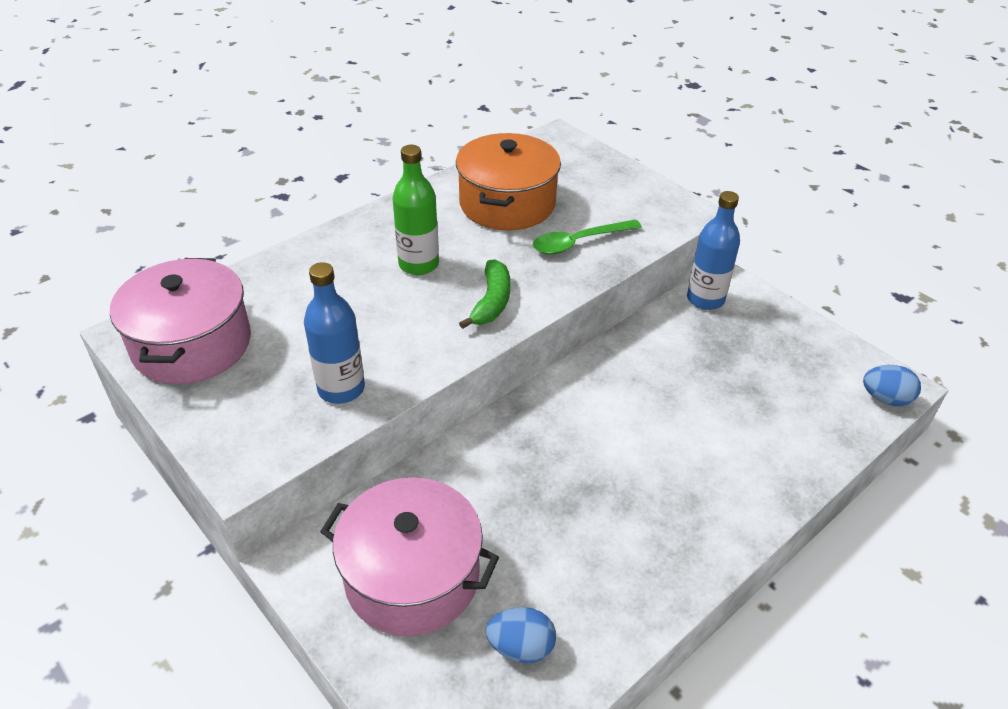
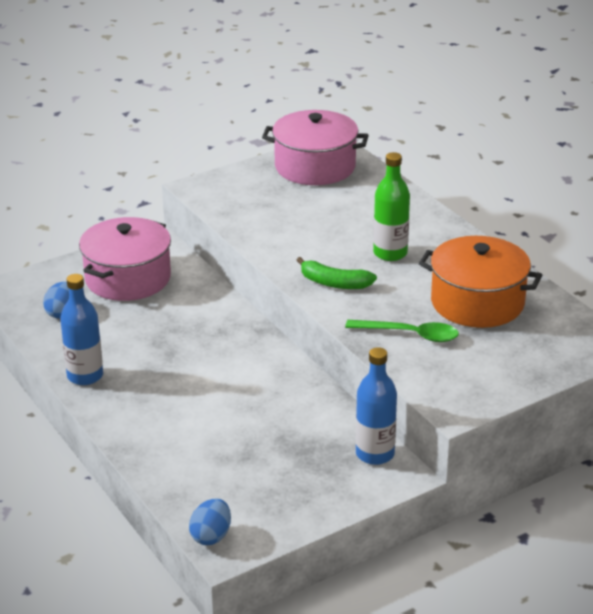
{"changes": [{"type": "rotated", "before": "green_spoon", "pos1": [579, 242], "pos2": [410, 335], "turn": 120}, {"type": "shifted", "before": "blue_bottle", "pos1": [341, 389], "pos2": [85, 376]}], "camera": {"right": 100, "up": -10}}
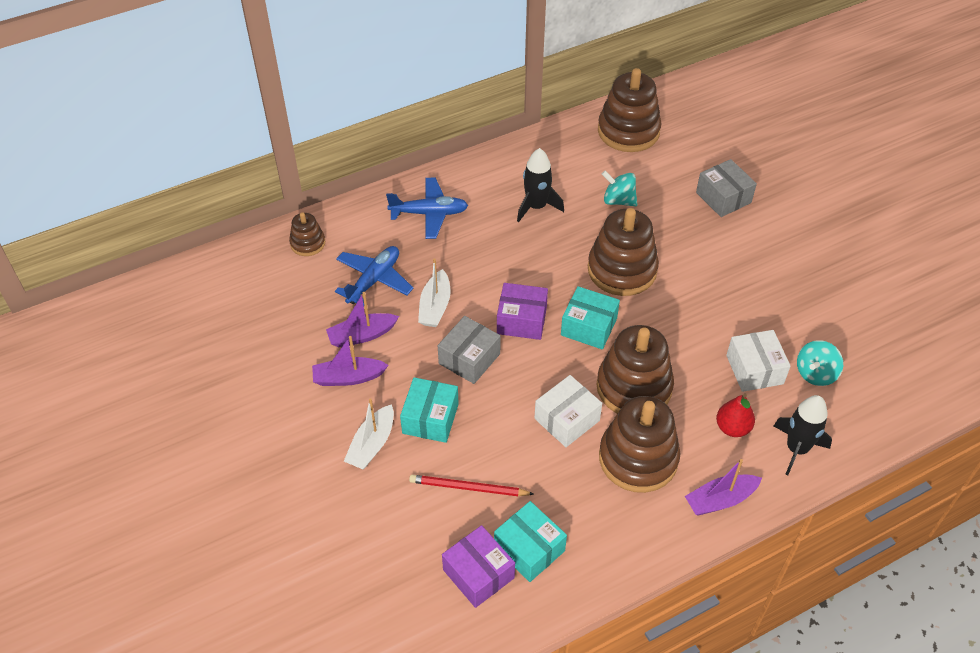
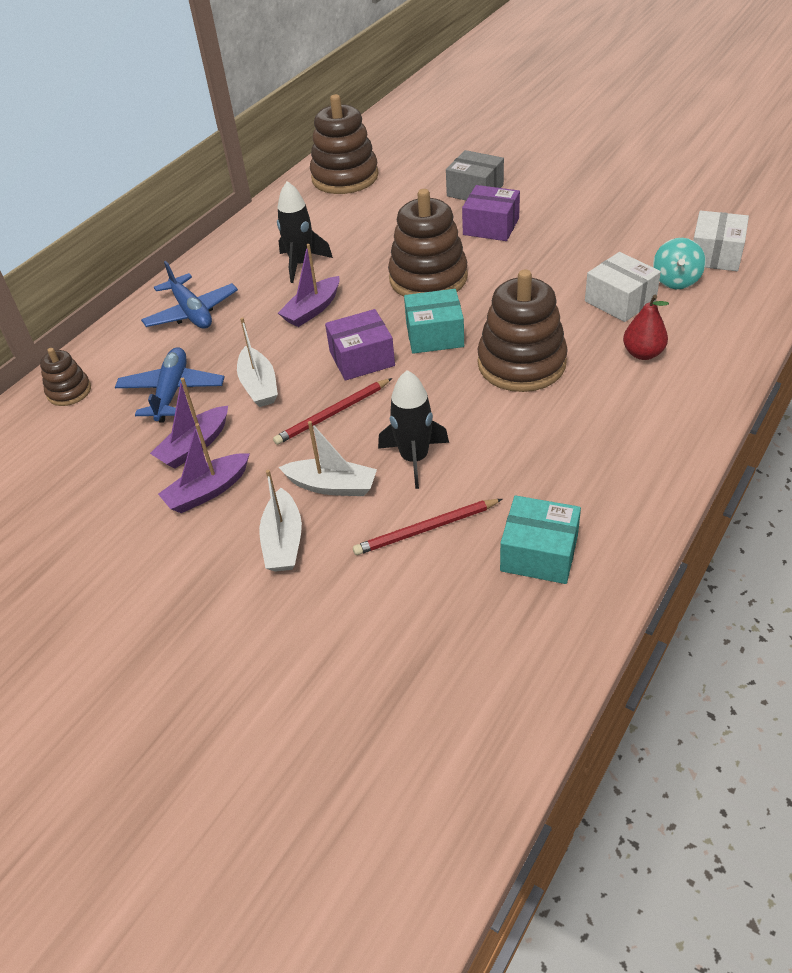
{"changes": [{"type": "gone", "before": "turquoise_spinning_top", "pos1": [618, 200]}, {"type": "rotated", "before": "blue_plane", "pos1": [429, 213], "pos2": [192, 312], "turn": 90}, {"type": "swapped", "before": "grey_box", "after": "red_pencil", "pos1": [469, 358], "pos2": [332, 414]}, {"type": "shifted", "before": "white_box", "pos1": [567, 419], "pos2": [715, 255]}, {"type": "swapped", "before": "turquoise_box", "after": "white_boat", "pos1": [430, 418], "pos2": [332, 486]}, {"type": "shifted", "before": "black_rocket", "pos1": [796, 449], "pos2": [414, 458]}, {"type": "gone", "before": "brown_stacking_toy", "pos1": [638, 458]}, {"type": "shifted", "before": "purple_boat", "pos1": [720, 500], "pos2": [312, 310]}, {"type": "shifted", "before": "purple_box", "pos1": [478, 574], "pos2": [491, 226]}], "camera": {"right": -25, "up": -5}}
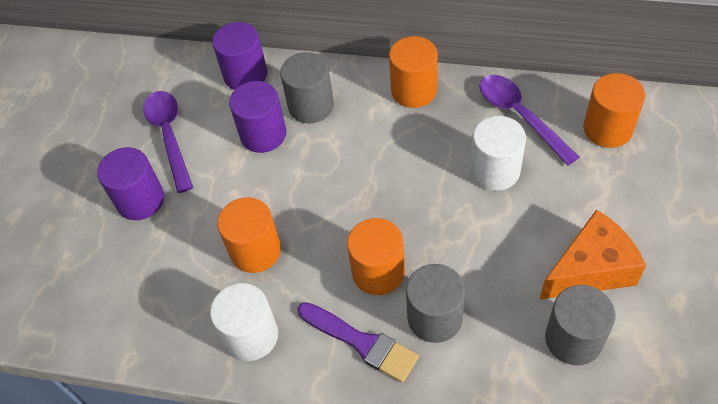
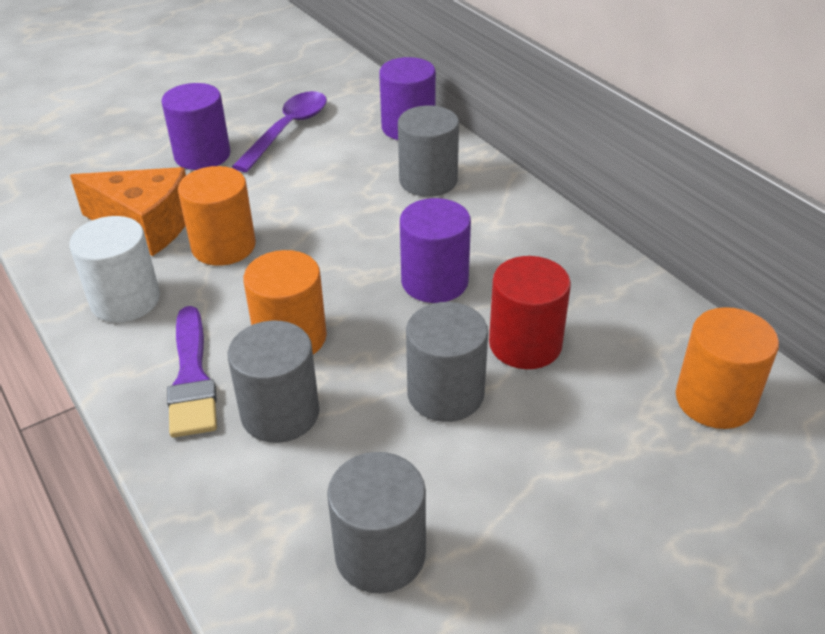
{"changes": [{"type": "gone", "before": "orange_cylinder", "pos1": [414, 90]}, {"type": "gone", "before": "purple_spoon", "pos1": [519, 116]}, {"type": "shifted", "before": "purple_cylinder", "pos1": [263, 134], "pos2": [434, 282]}, {"type": "repainted", "before": "white_cylinder", "after": "red_cylinder", "pos1": [495, 171], "pos2": [525, 344]}, {"type": "shifted", "before": "orange_cheese", "pos1": [591, 270], "pos2": [145, 226]}, {"type": "new", "after": "grey_cylinder", "pos2": [445, 394]}], "camera": {"right": 40, "up": -15}}
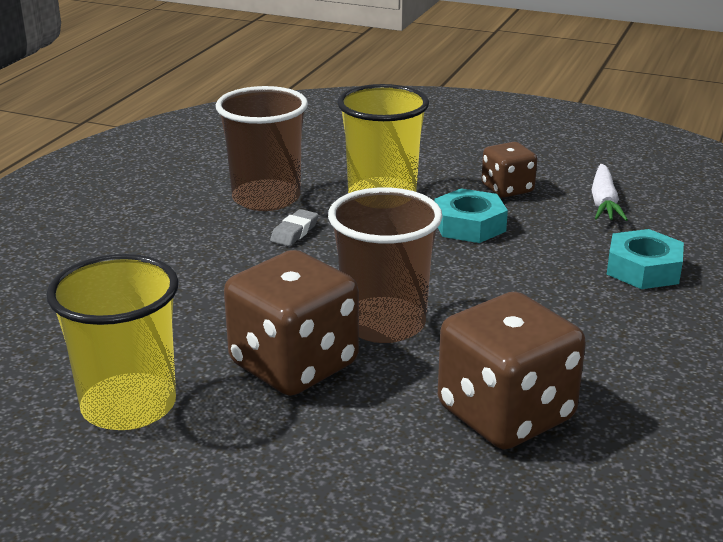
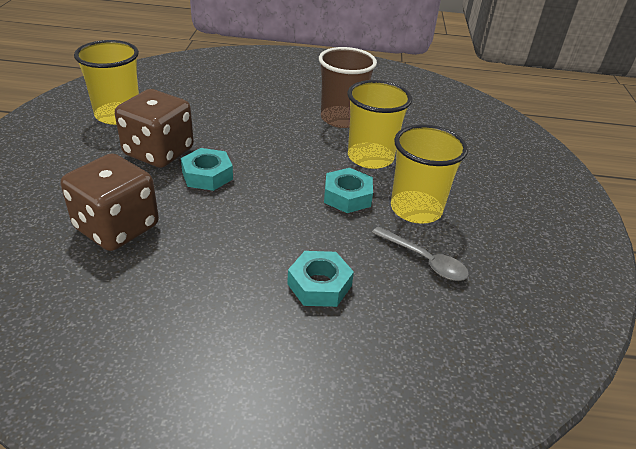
{"changes": [{"type": "swapped", "before": "brown_dice", "after": "yellow_cup", "pos1": [507, 189], "pos2": [416, 209]}, {"type": "swapped", "before": "white_carrot", "after": "grey_spoon", "pos1": [603, 202], "pos2": [424, 260]}, {"type": "swapped", "before": "brown_cup", "after": "turquoise_nut", "pos1": [383, 323], "pos2": [207, 175]}, {"type": "gone", "before": "grey_eraser", "pos1": [294, 232]}], "camera": {"right": 70, "up": 10}}
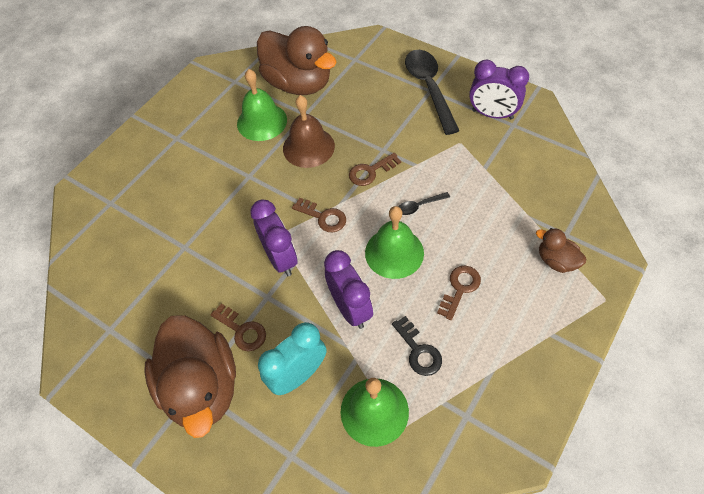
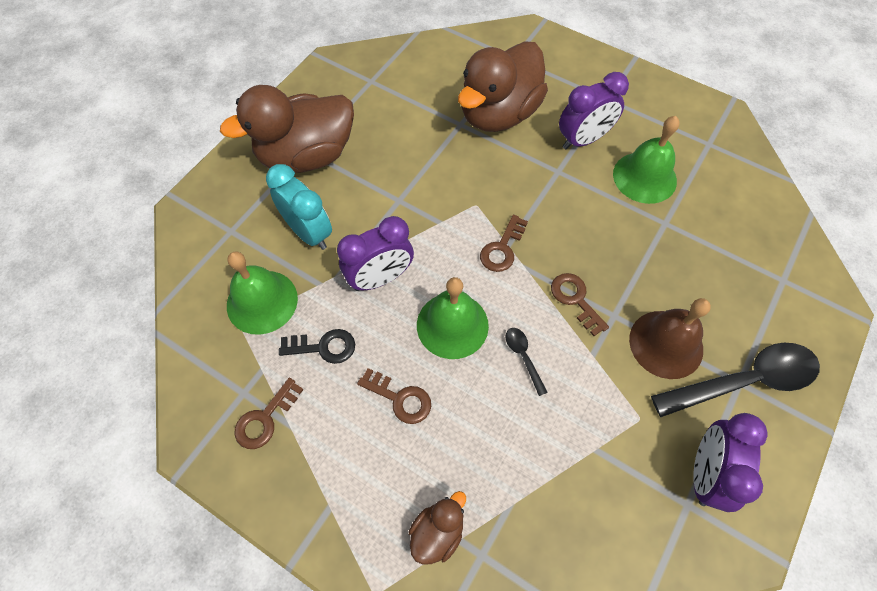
{"changes": [{"type": "shifted", "before": "brown_duck", "pos1": [298, 83], "pos2": [498, 114]}, {"type": "shifted", "before": "brown_bell", "pos1": [308, 147], "pos2": [666, 344]}, {"type": "shifted", "before": "purple_clock", "pos1": [280, 258], "pos2": [583, 140]}, {"type": "shifted", "before": "brown_key", "pos1": [242, 330], "pos2": [265, 418]}, {"type": "rotated", "before": "black_key", "pos1": [418, 351], "pos2": [323, 347], "turn": -150}], "camera": {"right": 85, "up": 5}}
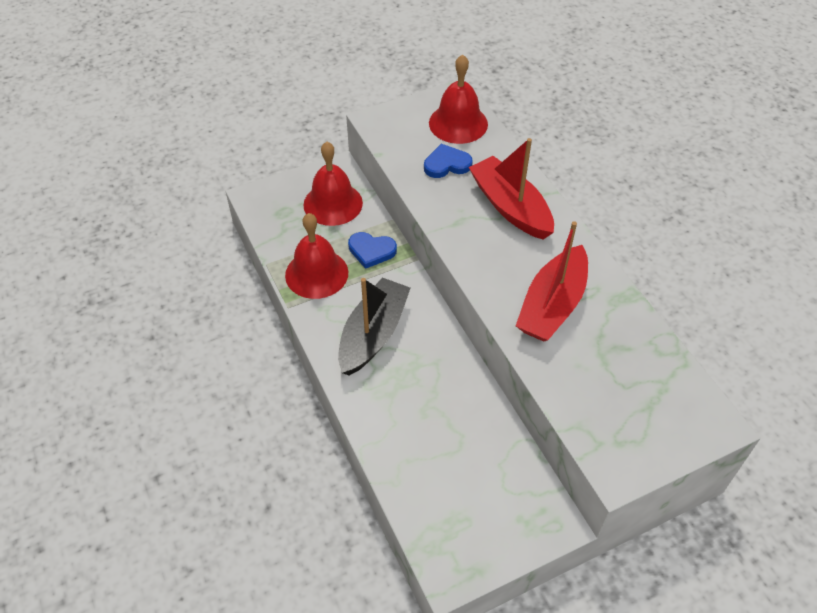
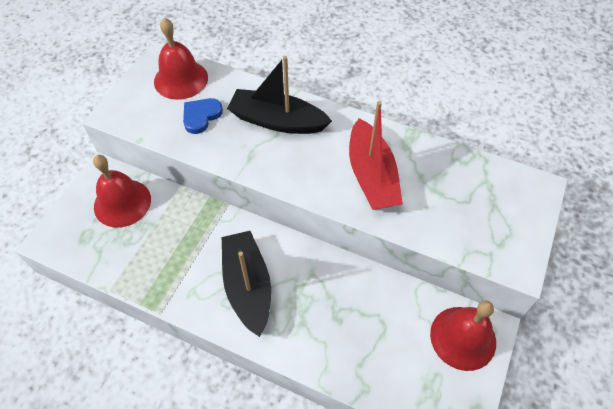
{"changes": [{"type": "repainted", "before": "red_boat", "after": "black_boat", "pos1": [510, 207], "pos2": [277, 121]}, {"type": "shifted", "before": "red_bell", "pos1": [316, 273], "pos2": [463, 337]}, {"type": "gone", "before": "blue_heart", "pos1": [371, 251]}], "camera": {"right": -40, "up": 5}}
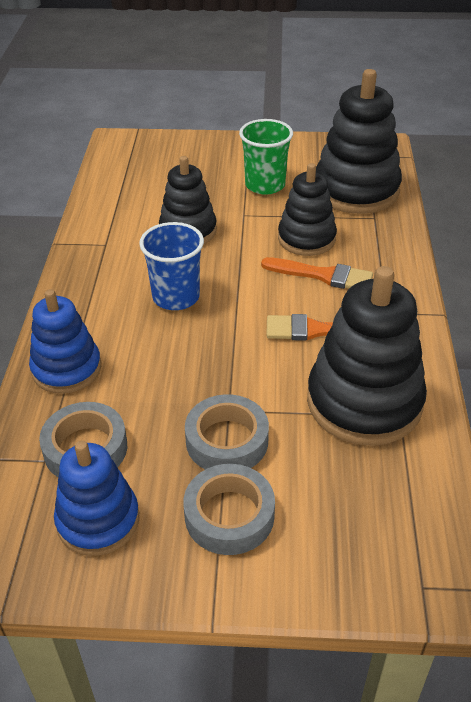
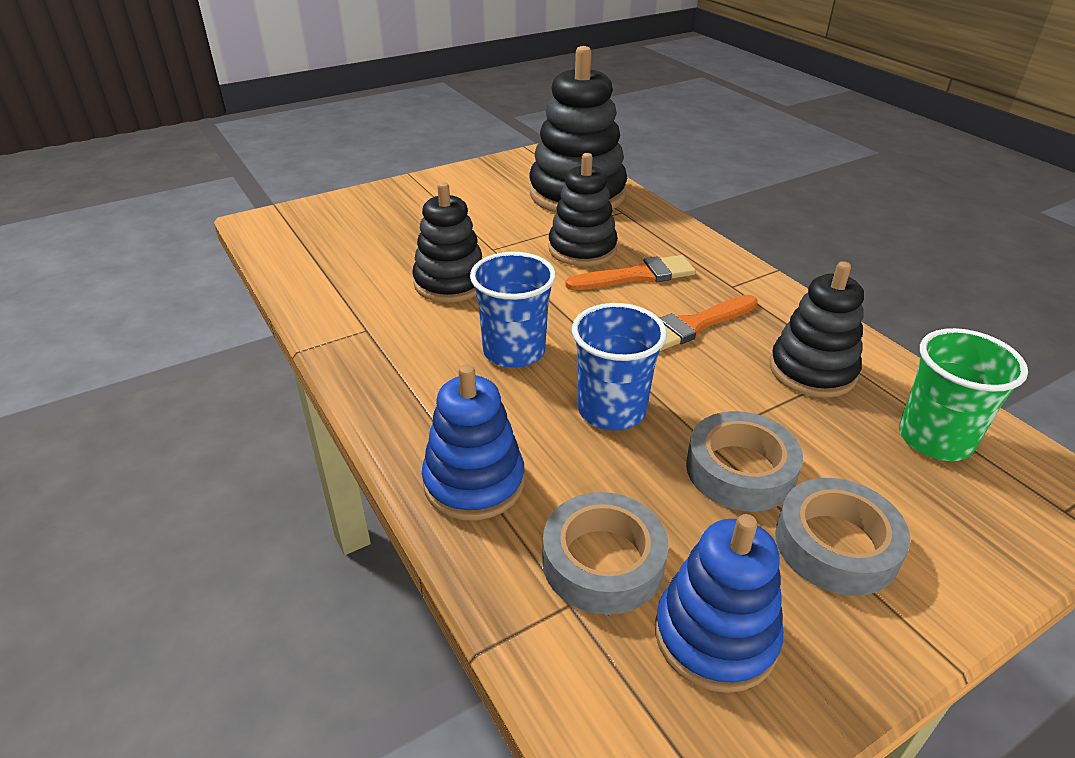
{"changes": [{"type": "shifted", "before": "green_cup", "pos1": [265, 185], "pos2": [935, 439]}, {"type": "scaled", "before": "black_stacking_toy", "pos1": [364, 402], "pos2": [812, 371], "scale": 0.63}, {"type": "new", "after": "blue_cup", "pos2": [611, 410]}], "camera": {"right": -35, "up": -5}}
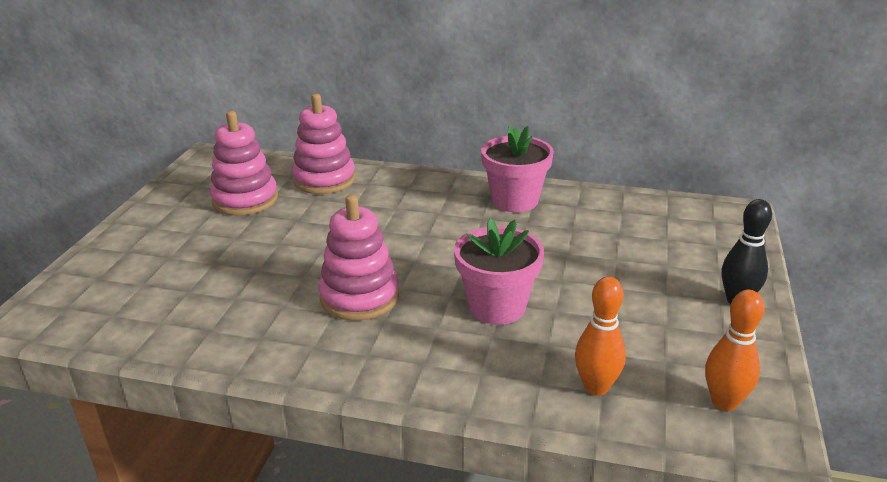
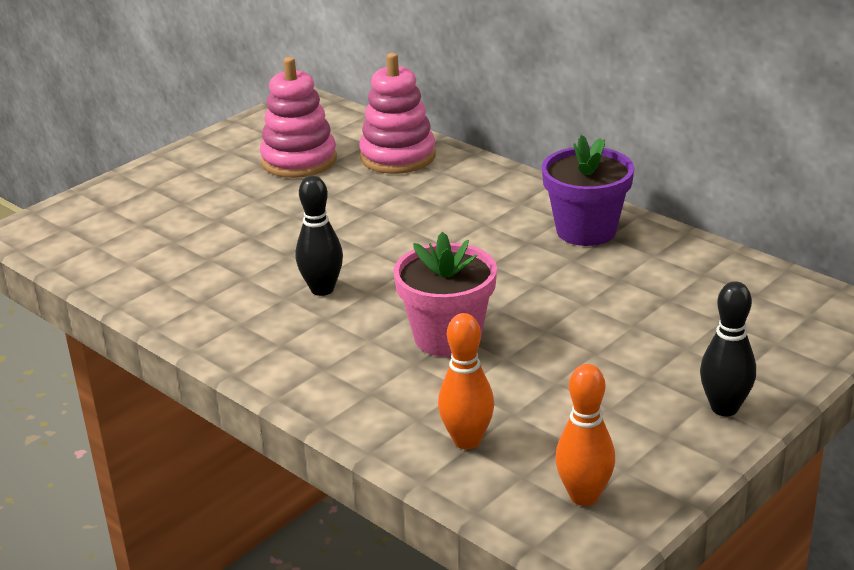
{"changes": [{"type": "repainted", "before": "pink_flower_pot", "after": "purple_flower_pot", "pos1": [515, 200], "pos2": [586, 230]}, {"type": "swapped", "before": "pink_stacking_toy", "after": "black_bowling_pin", "pos1": [359, 297], "pos2": [322, 289]}], "camera": {"right": 30, "up": 0}}
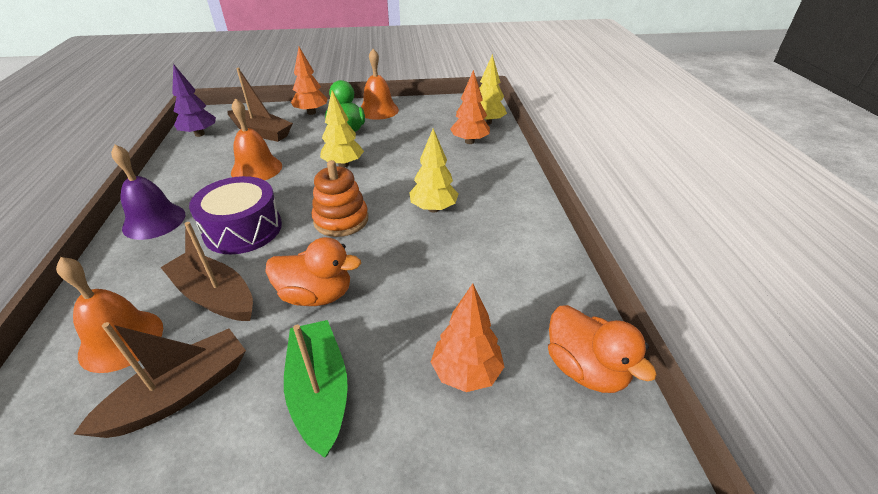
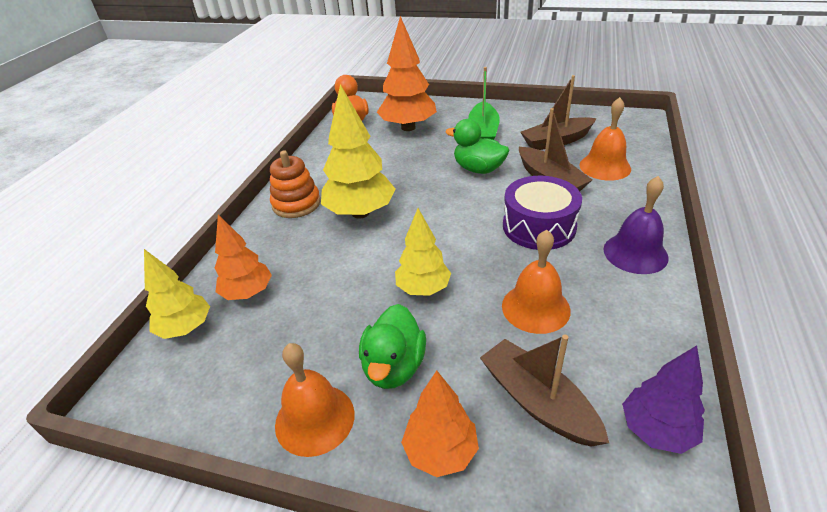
{"changes": [{"type": "scaled", "before": "yellow_tree", "pos1": [433, 208], "pos2": [360, 213], "scale": 1.59}, {"type": "shifted", "before": "orange_stacking_toy", "pos1": [341, 220], "pos2": [296, 204]}, {"type": "repainted", "before": "orange_duck", "after": "green_duck", "pos1": [316, 295], "pos2": [478, 169]}, {"type": "scaled", "before": "orange_tree", "pos1": [466, 373], "pos2": [408, 127], "scale": 1.59}], "camera": {"right": -155, "up": 0}}
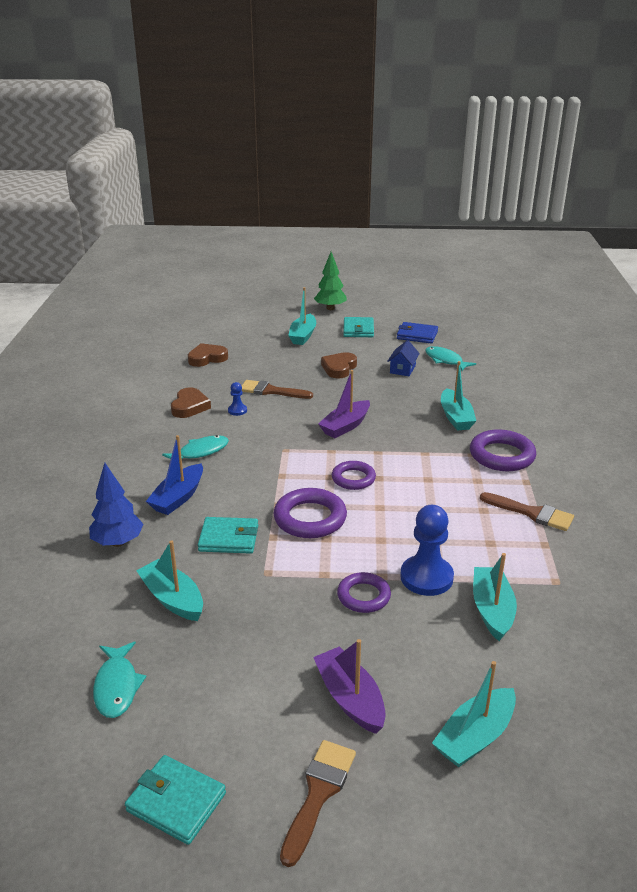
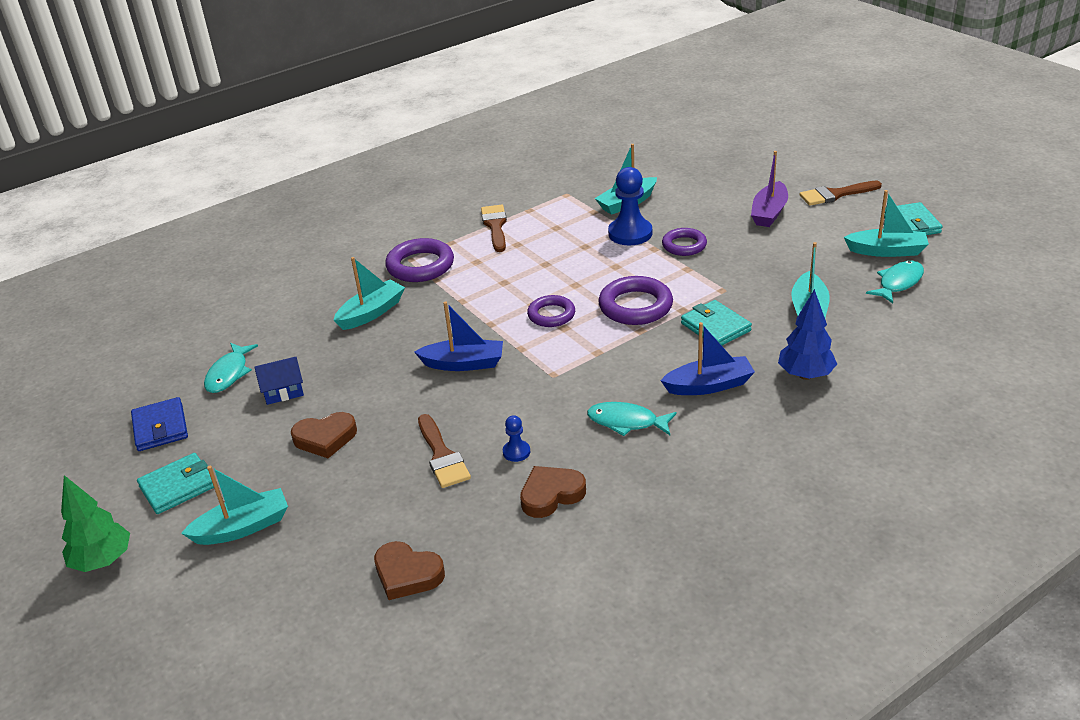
{"changes": [{"type": "repainted", "before": "purple_boat", "after": "blue_boat", "pos1": [345, 426], "pos2": [463, 364]}, {"type": "shifted", "before": "turquoise_boat", "pos1": [475, 737], "pos2": [886, 251]}], "camera": {"right": -125, "up": 5}}
